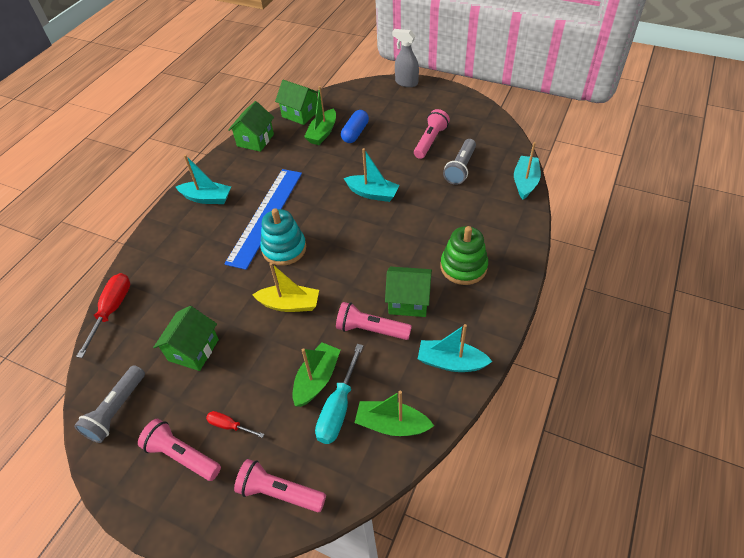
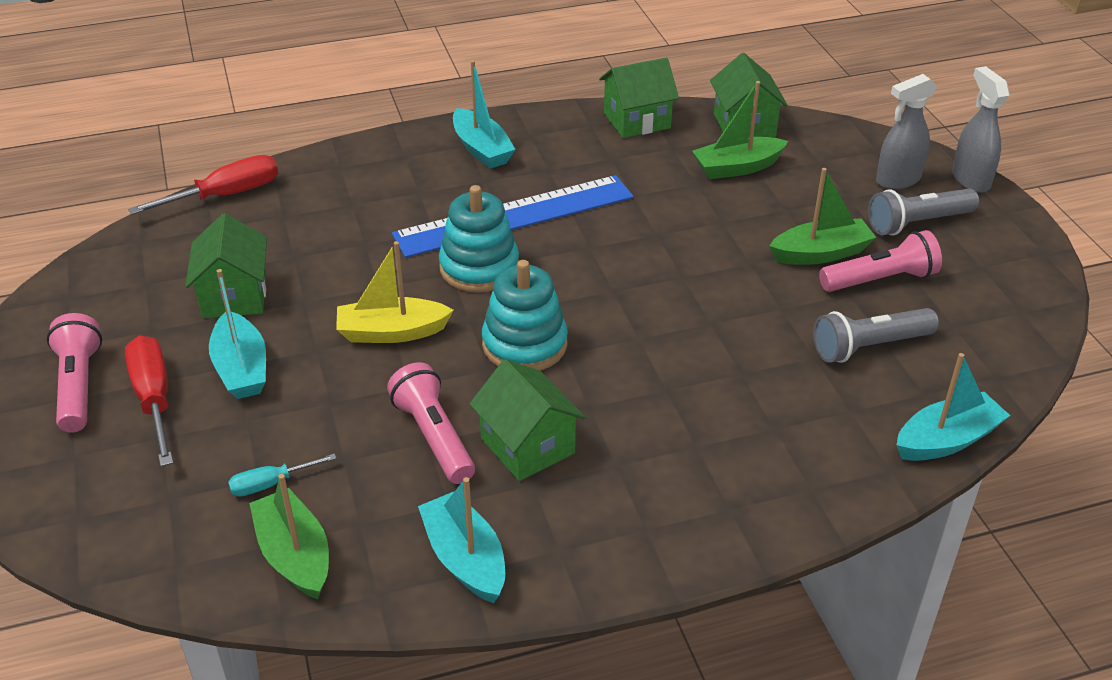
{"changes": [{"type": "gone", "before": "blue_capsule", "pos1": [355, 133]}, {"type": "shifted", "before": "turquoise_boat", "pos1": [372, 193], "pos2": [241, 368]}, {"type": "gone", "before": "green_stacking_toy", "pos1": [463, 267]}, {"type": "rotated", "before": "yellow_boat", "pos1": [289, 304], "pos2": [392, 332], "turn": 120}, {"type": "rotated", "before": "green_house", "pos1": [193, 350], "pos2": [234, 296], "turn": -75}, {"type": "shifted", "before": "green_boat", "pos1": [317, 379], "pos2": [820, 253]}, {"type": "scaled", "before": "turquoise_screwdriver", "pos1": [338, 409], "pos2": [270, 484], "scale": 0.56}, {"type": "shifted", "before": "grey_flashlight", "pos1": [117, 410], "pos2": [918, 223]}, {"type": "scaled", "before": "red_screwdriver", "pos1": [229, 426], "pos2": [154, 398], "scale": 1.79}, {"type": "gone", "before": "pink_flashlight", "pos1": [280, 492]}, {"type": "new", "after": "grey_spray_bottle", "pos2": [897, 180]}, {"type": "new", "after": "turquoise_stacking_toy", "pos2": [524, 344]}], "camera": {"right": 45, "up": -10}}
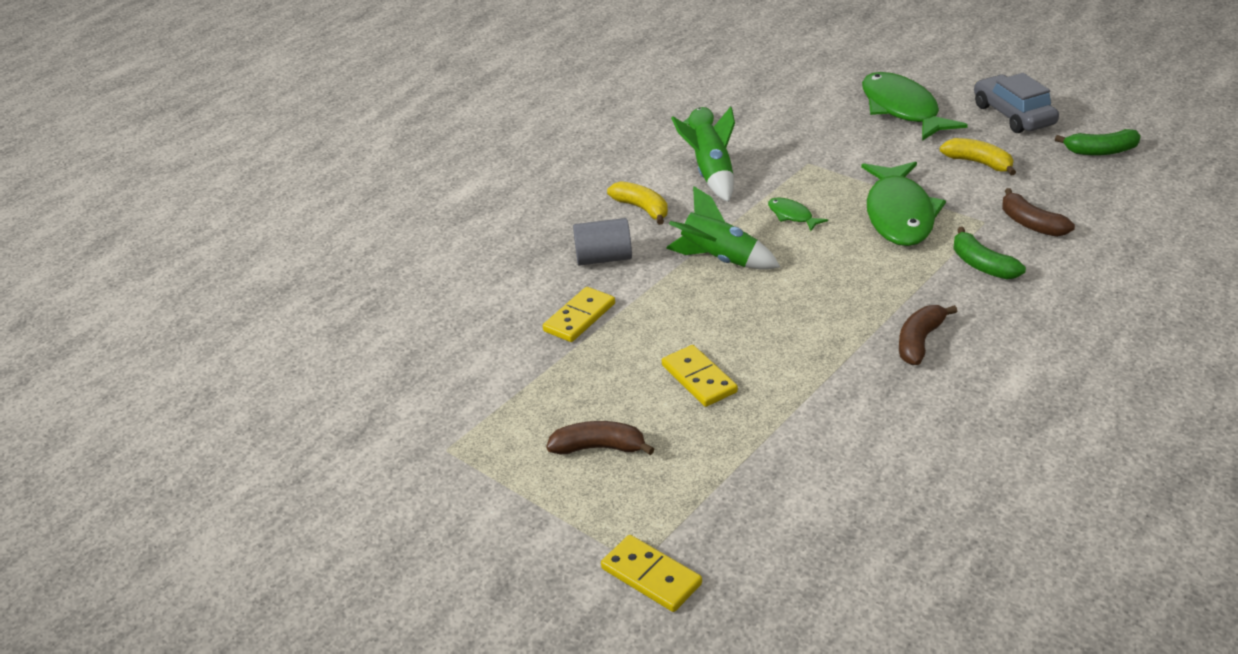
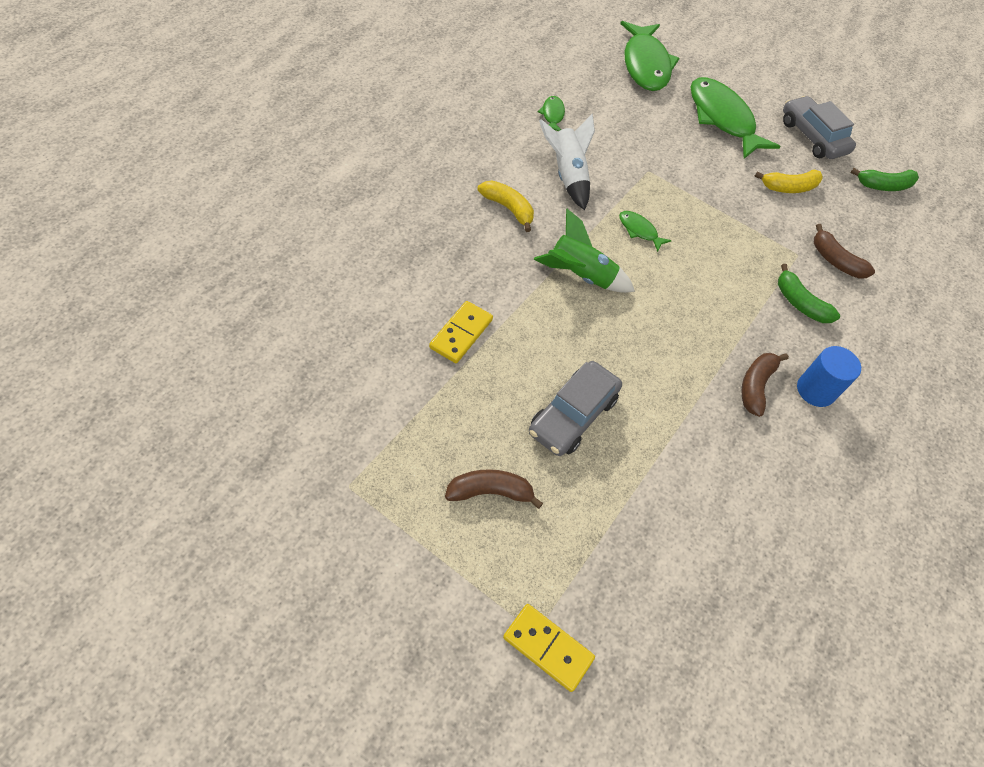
{"changes": [{"type": "repainted", "before": "green_rocket", "after": "white_rocket", "pos1": [712, 175], "pos2": [567, 176]}, {"type": "rotated", "before": "yellow_banana", "pos1": [978, 163], "pos2": [789, 187], "turn": 135}, {"type": "shifted", "before": "green_fish", "pos1": [899, 214], "pos2": [645, 65]}, {"type": "gone", "before": "grey_cylinder", "pos1": [604, 258]}, {"type": "swapped", "before": "yellow_domino", "after": "grey_car", "pos1": [699, 379], "pos2": [573, 415]}, {"type": "new", "after": "blue_cylinder", "pos2": [815, 390]}], "camera": {"right": -15, "up": 20}}
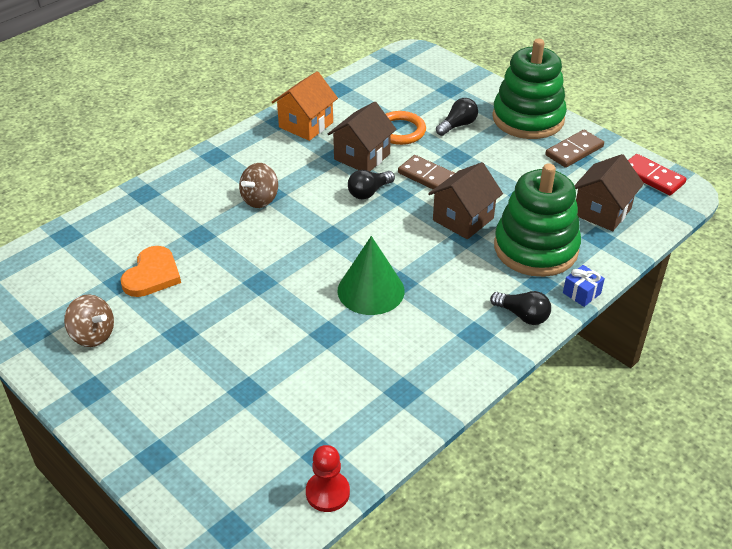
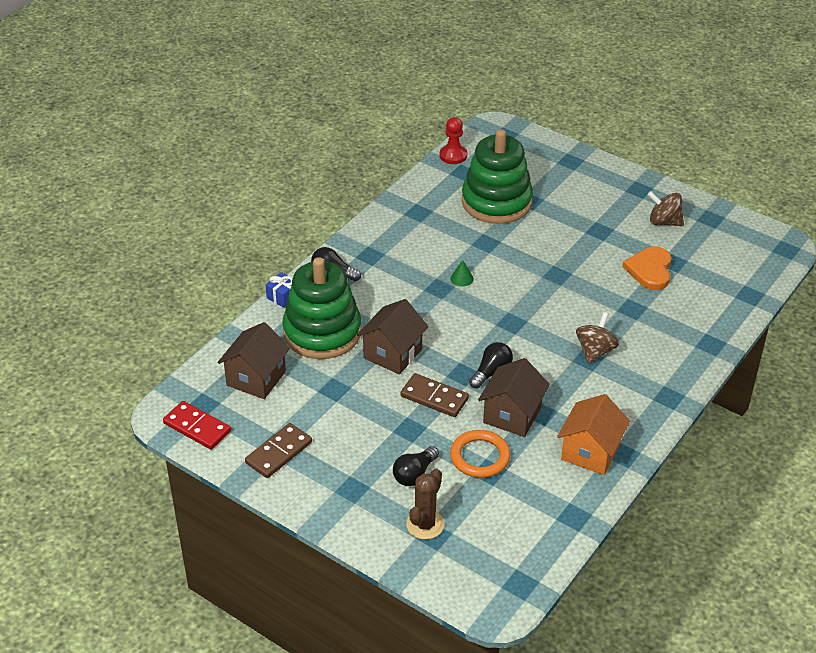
{"changes": [{"type": "shifted", "before": "green_stacking_toy", "pos1": [528, 118], "pos2": [496, 202]}, {"type": "scaled", "before": "green_cone", "pos1": [371, 290], "pos2": [462, 278], "scale": 0.41}, {"type": "new", "after": "brown_cactus", "pos2": [425, 524]}], "camera": {"right": 170, "up": 0}}
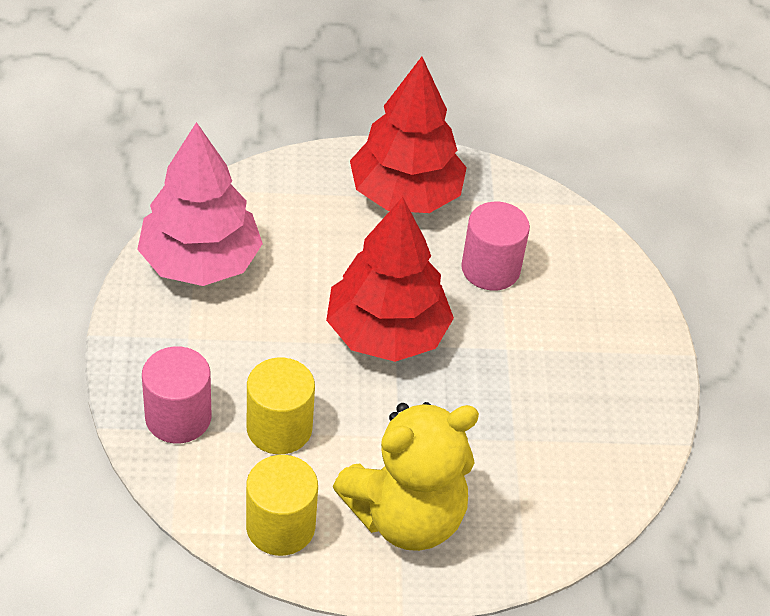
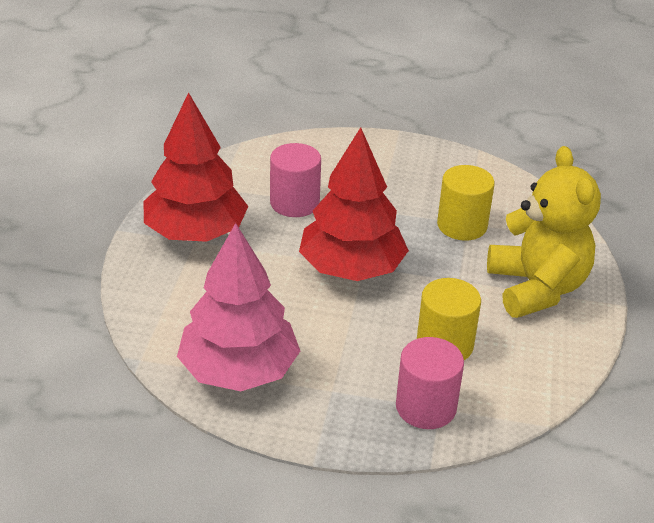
{"changes": [{"type": "shifted", "before": "yellow_cylinder", "pos1": [280, 527], "pos2": [462, 225]}], "camera": {"right": -75, "up": -10}}
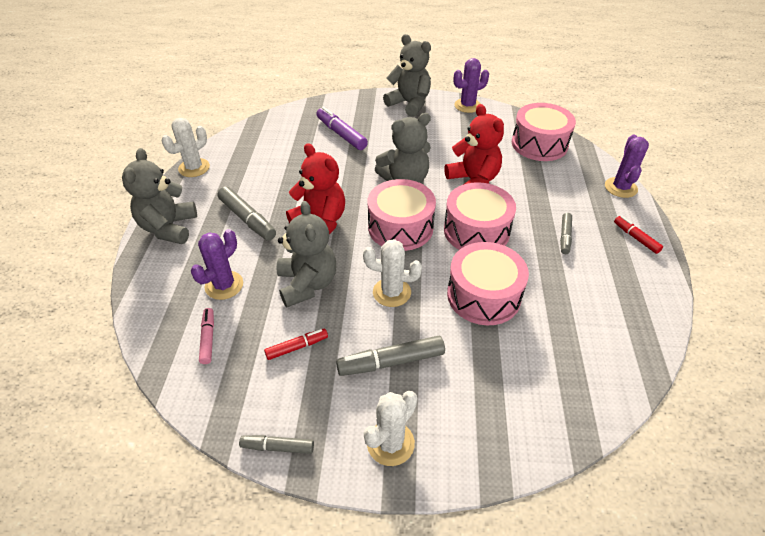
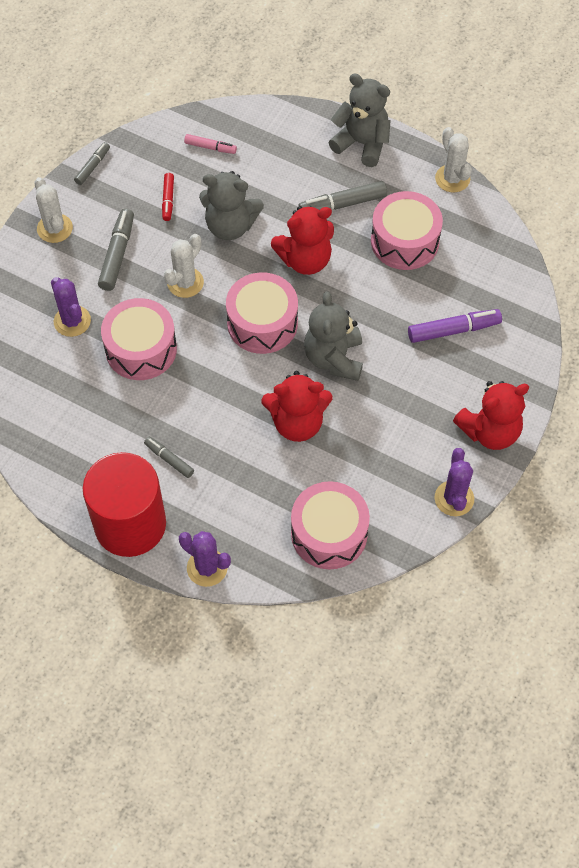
{"changes": [{"type": "repainted", "before": "grey_teddy_bear", "after": "red_teddy_bear", "pos1": [409, 104], "pos2": [490, 431]}, {"type": "shifted", "before": "pink_drum", "pos1": [476, 231], "pos2": [404, 241]}, {"type": "swapped", "before": "red_marker", "after": "red_cylinder", "pos1": [636, 238], "pos2": [130, 524]}, {"type": "shifted", "before": "purple_cactus", "pos1": [224, 285], "pos2": [72, 321]}], "camera": {"right": 115, "up": 15}}
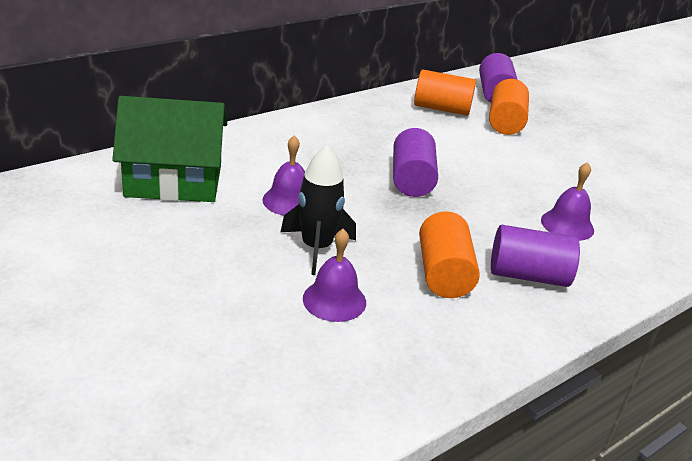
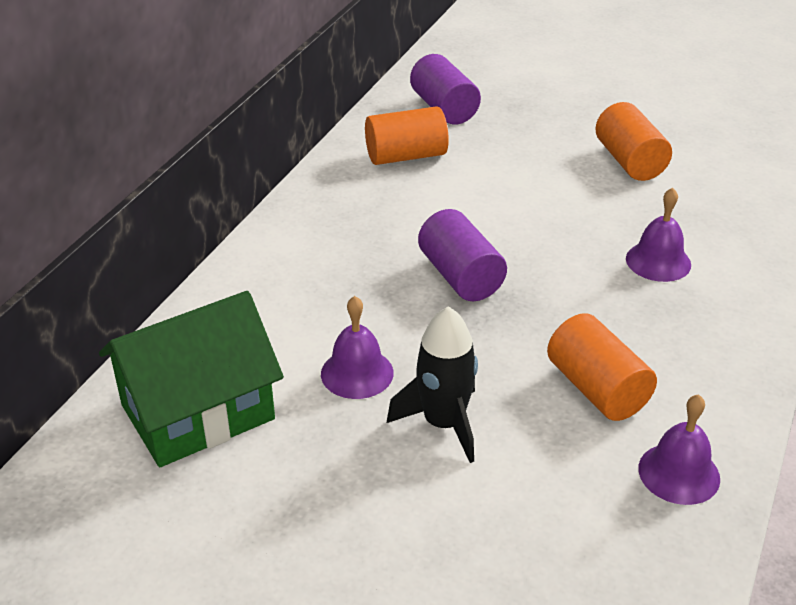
{"changes": [{"type": "shifted", "before": "orange_cylinder", "pos1": [505, 122], "pos2": [629, 161]}, {"type": "gone", "before": "purple_cylinder", "pos1": [528, 275]}, {"type": "shifted", "before": "purple_bell", "pos1": [334, 300], "pos2": [679, 473]}], "camera": {"right": -25, "up": 5}}
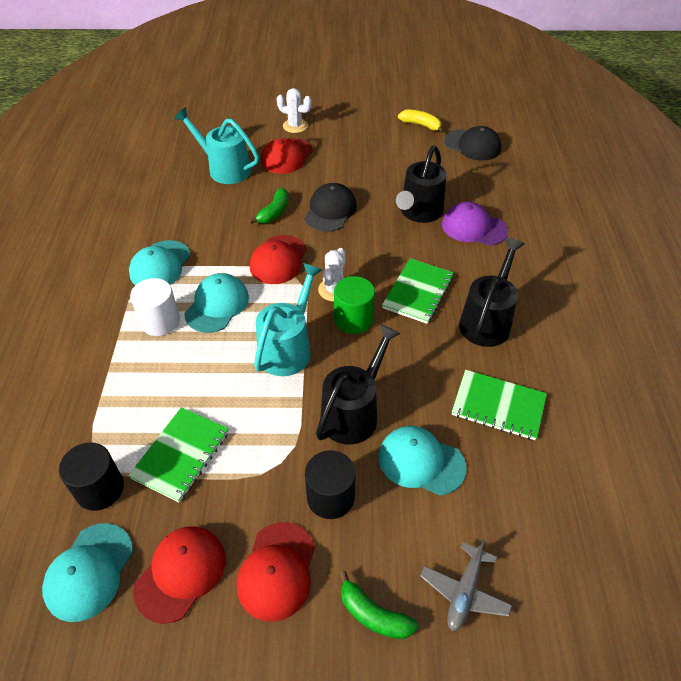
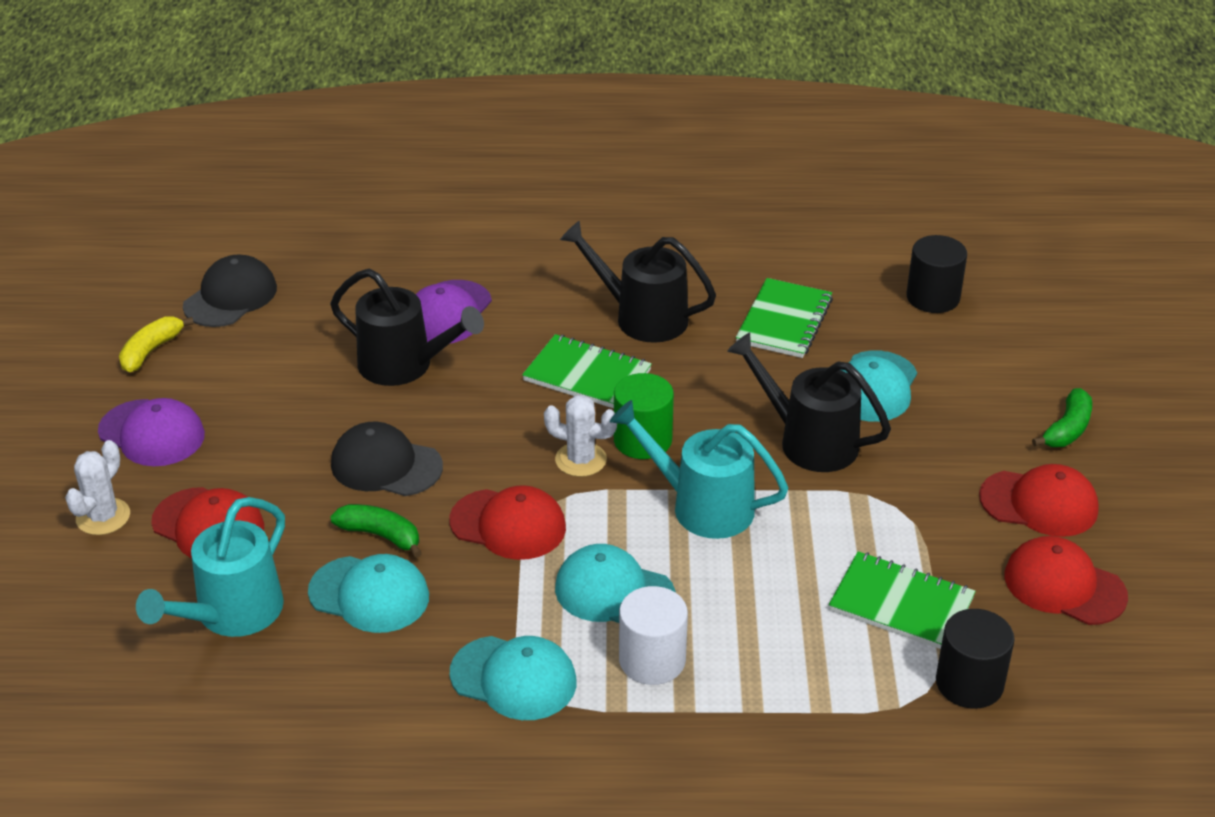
{"changes": [{"type": "shifted", "before": "black_cylinder", "pos1": [330, 497], "pos2": [933, 297]}, {"type": "shifted", "before": "turquoise_cap", "pos1": [89, 571], "pos2": [369, 594]}, {"type": "gone", "before": "grey_plane", "pos1": [464, 592]}, {"type": "new", "after": "purple_cap", "pos2": [152, 433]}], "camera": {"right": -90, "up": -10}}
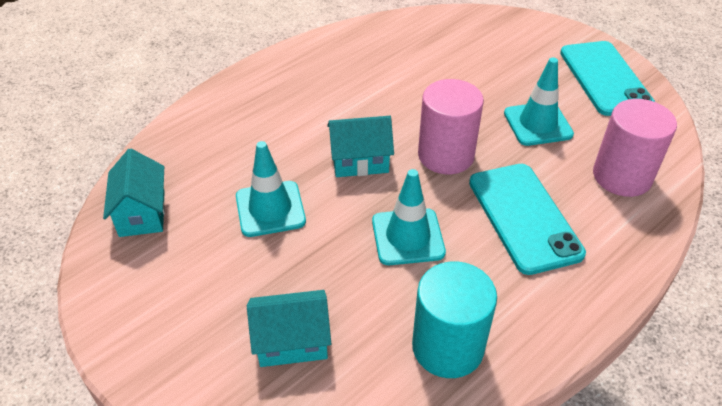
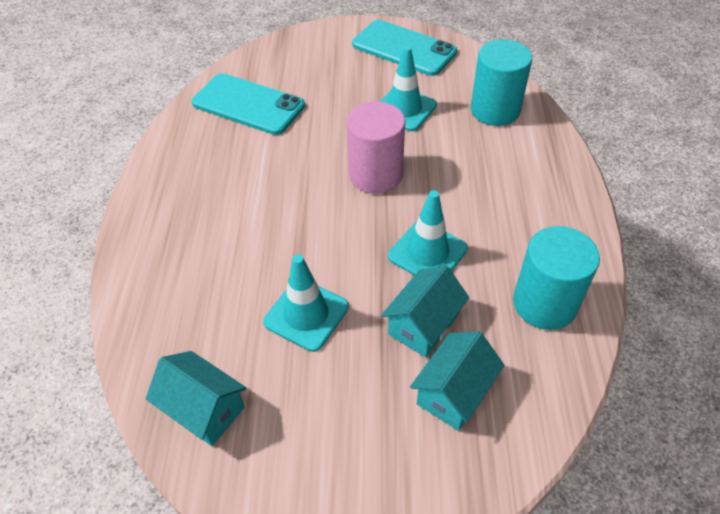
{"changes": [{"type": "repainted", "before": "pink_cylinder", "after": "turquoise_cylinder", "pos1": [622, 176], "pos2": [495, 110]}, {"type": "shifted", "before": "turquoise_house", "pos1": [360, 161], "pos2": [423, 325]}, {"type": "shifted", "before": "turquoise_phone", "pos1": [524, 217], "pos2": [248, 104]}], "camera": {"right": -45, "up": 5}}
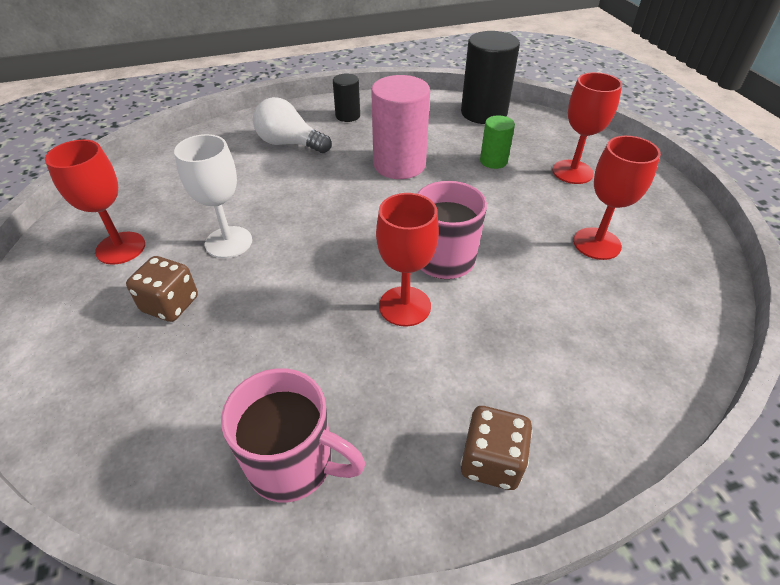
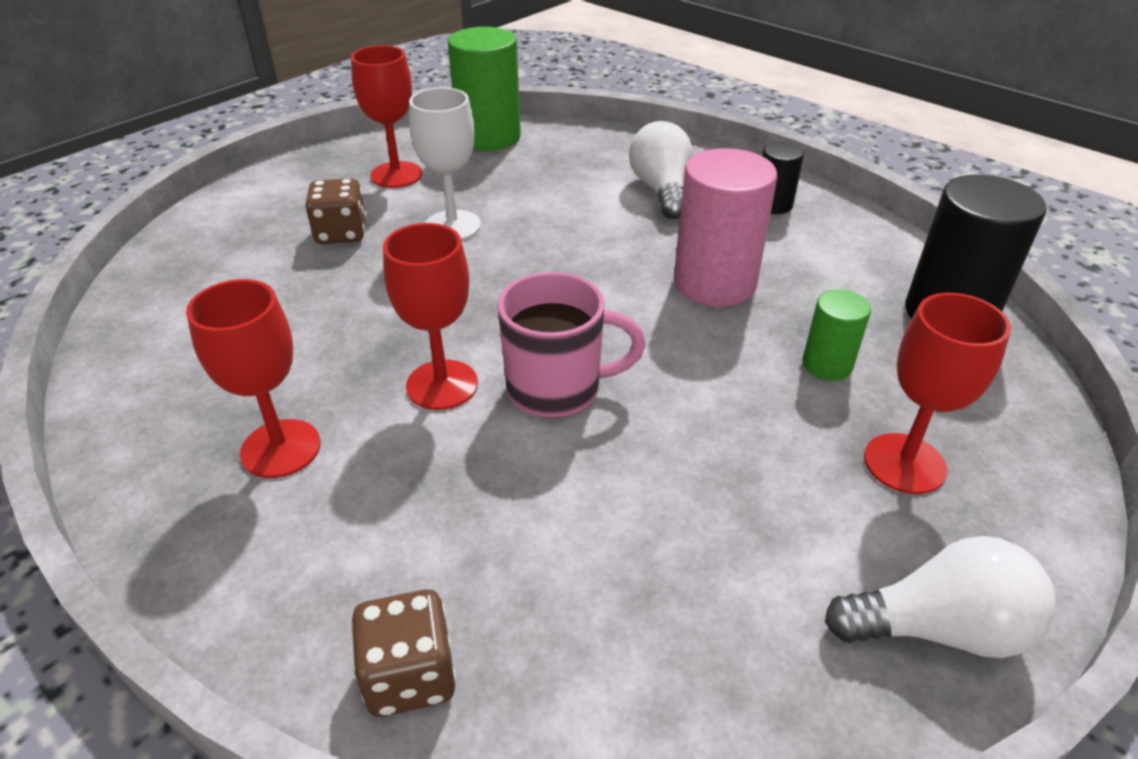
{"changes": [{"type": "shifted", "before": "red_goblet", "pos1": [597, 243], "pos2": [281, 448]}, {"type": "gone", "before": "pink_mug", "pos1": [293, 463]}, {"type": "shifted", "before": "brown_dice", "pos1": [491, 461], "pos2": [410, 675]}, {"type": "new", "after": "green_cylinder", "pos2": [488, 137]}, {"type": "new", "after": "white_light_bulb", "pos2": [938, 628]}], "camera": {"right": 60, "up": -5}}
